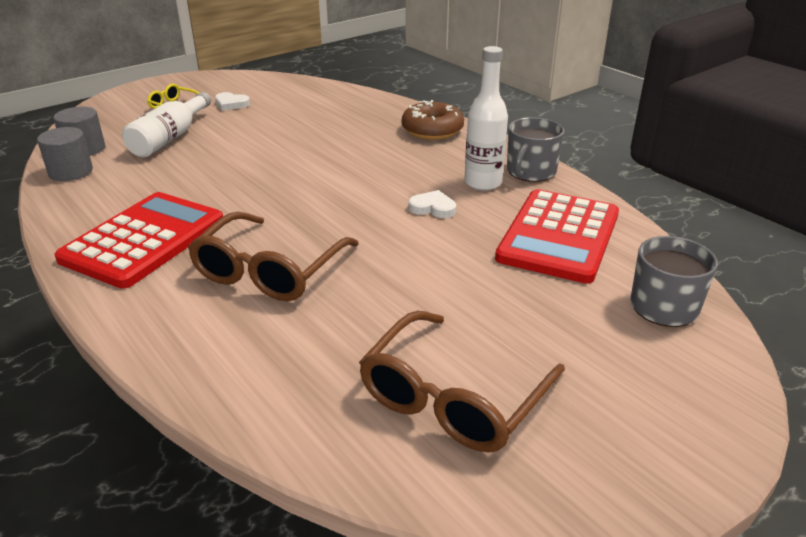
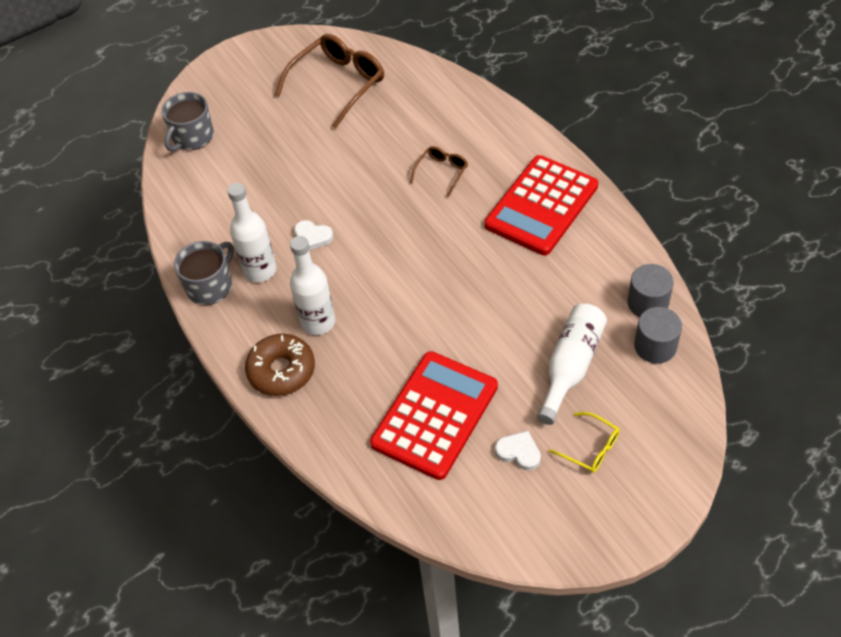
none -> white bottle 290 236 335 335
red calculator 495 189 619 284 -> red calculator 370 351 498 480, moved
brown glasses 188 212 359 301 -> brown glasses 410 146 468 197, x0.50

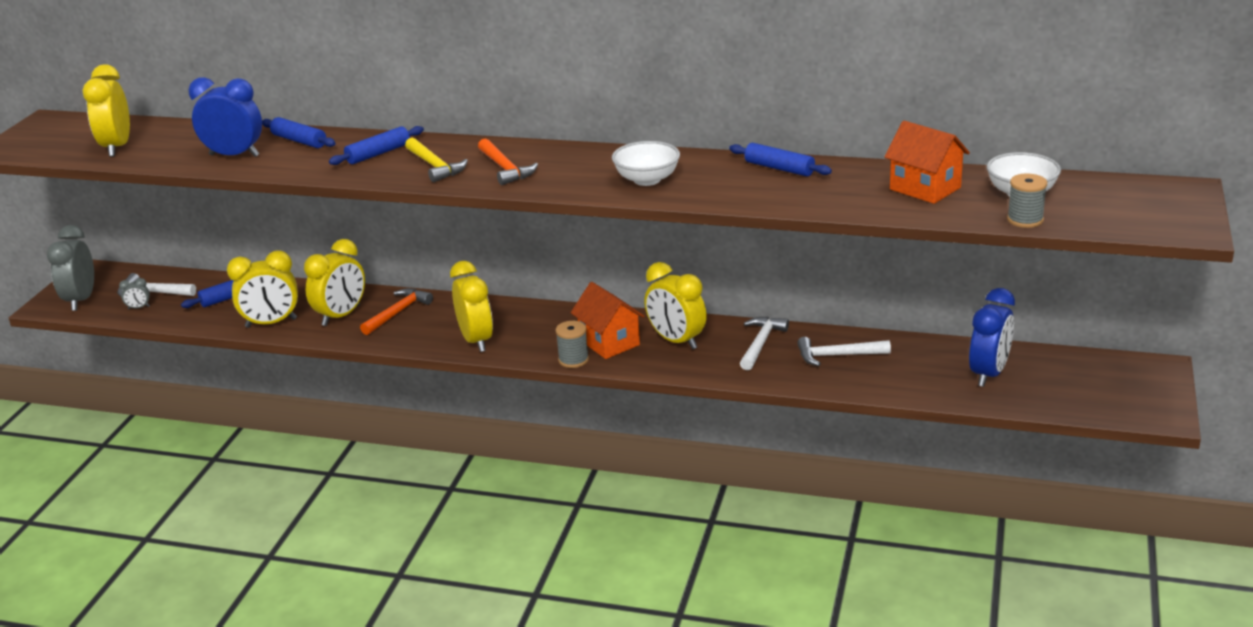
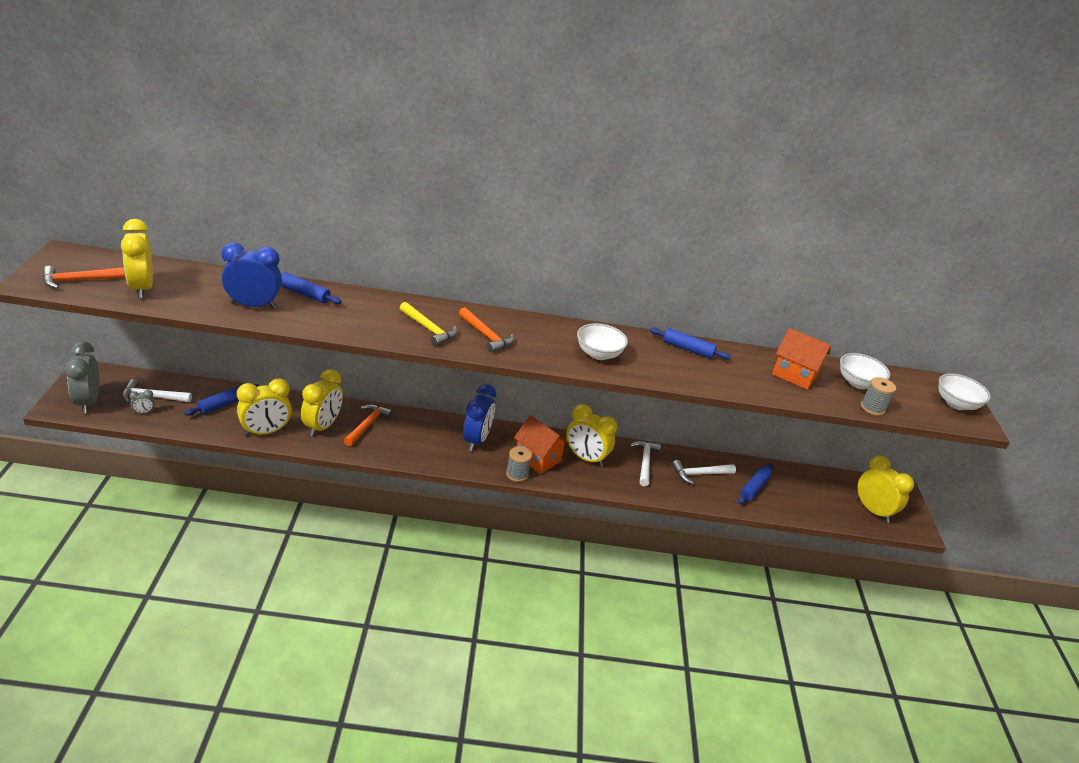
none -> orange hammer 43 266 125 289
blue clock 969 288 1015 387 -> blue clock 463 384 496 451, moved
blue rolling pin 329 126 424 165 -> blue rolling pin 738 464 774 504, moved
yellow clock 450 261 493 352 -> yellow clock 857 456 914 523, moved
none -> white bowl 939 373 991 410

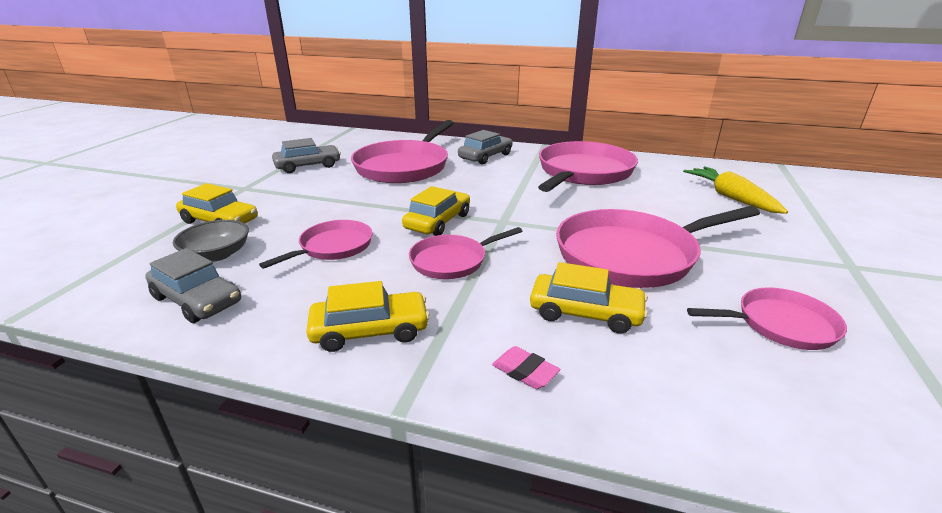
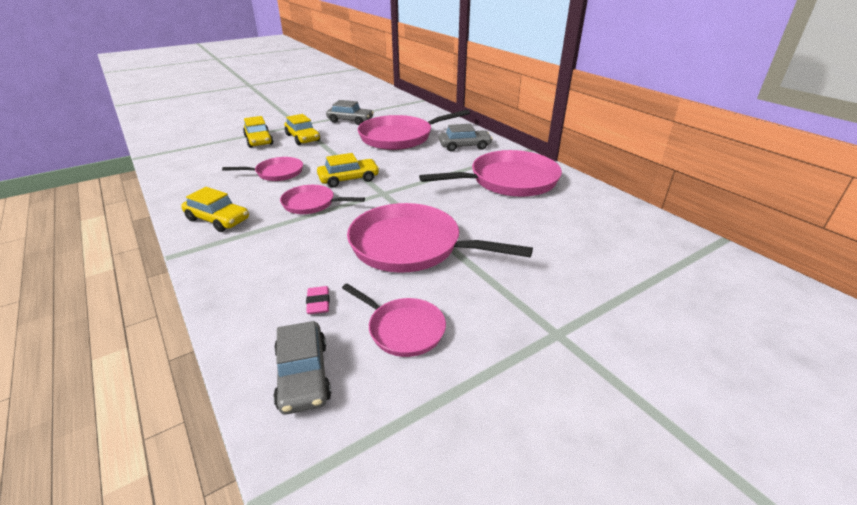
grey car 145 248 241 323 -> grey car 274 321 331 415, moved
yellow car 530 262 648 334 -> yellow car 284 114 320 145, moved
pink eraser 492 346 560 389 -> pink eraser 306 286 330 314, moved
grey bowl 173 220 249 262 -> none
yellow carrot 683 167 788 214 -> none

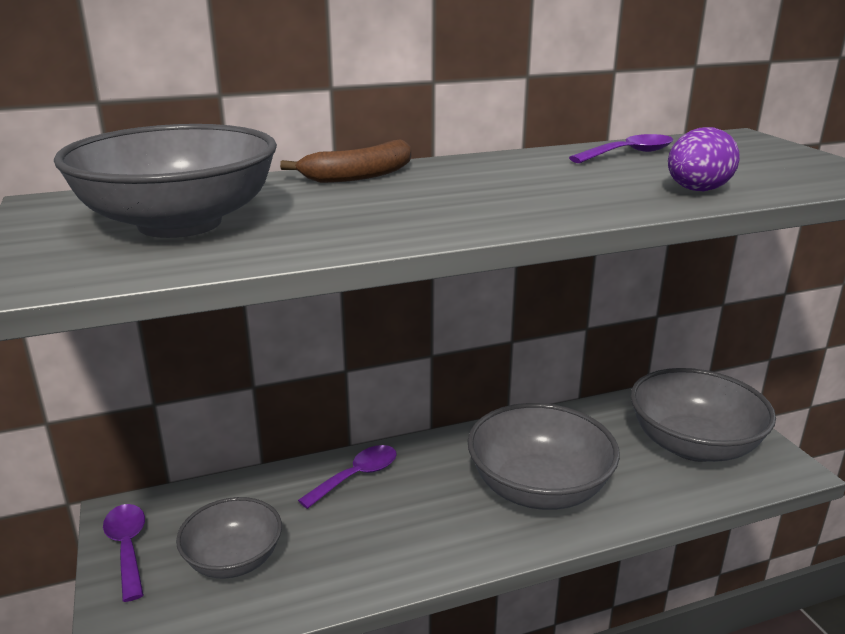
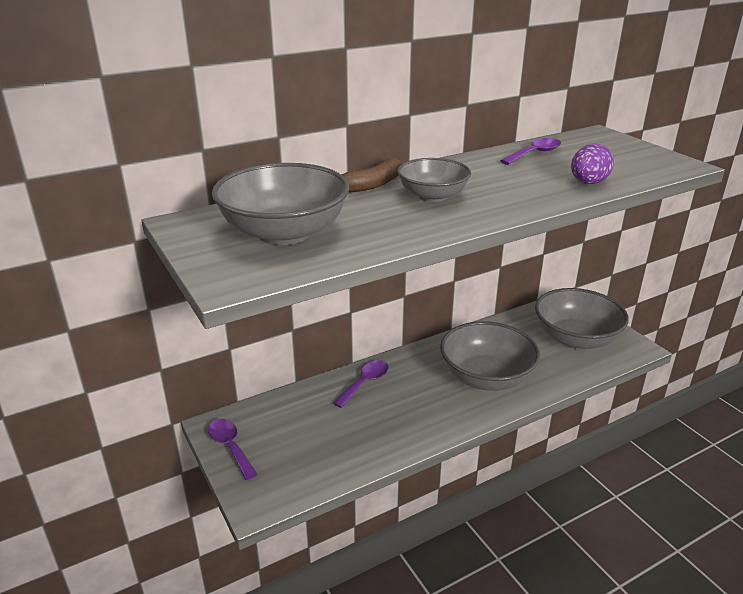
grey bowl 176 497 282 578 -> grey bowl 398 158 471 202, moved

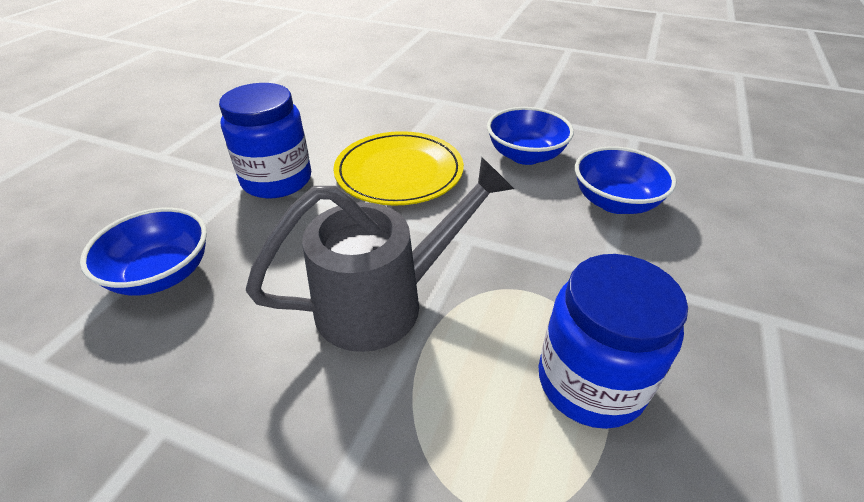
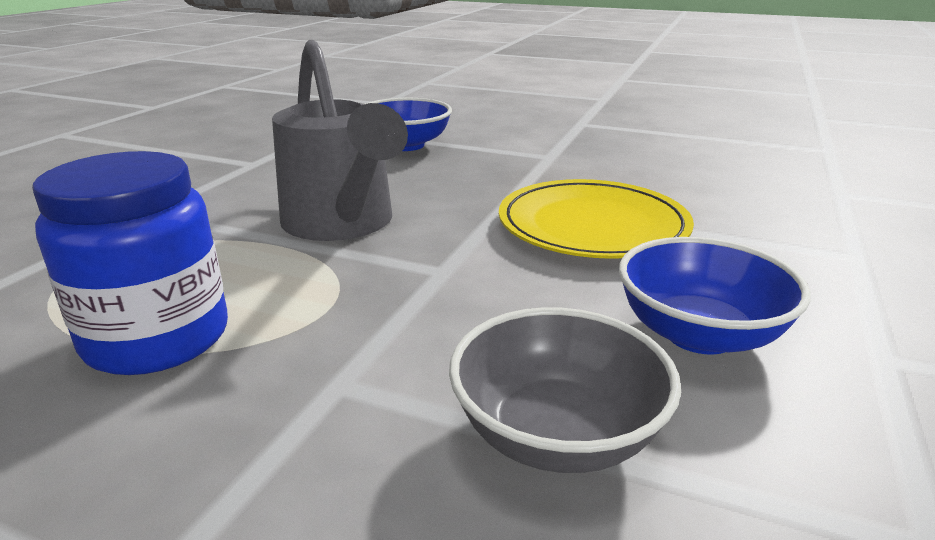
blue bowl 575 146 677 214 -> grey bowl 449 307 681 473
blue jar 219 83 311 198 -> none

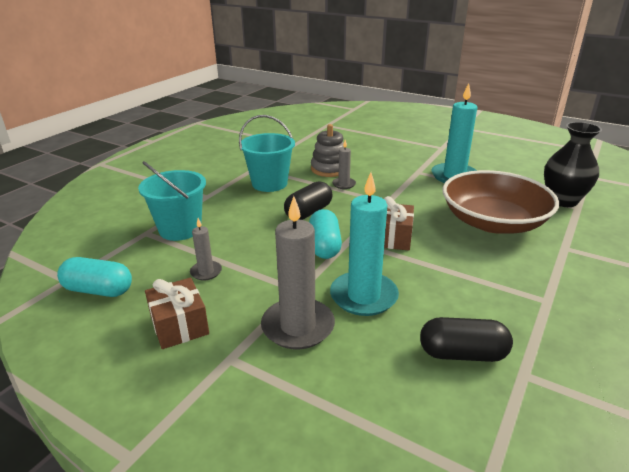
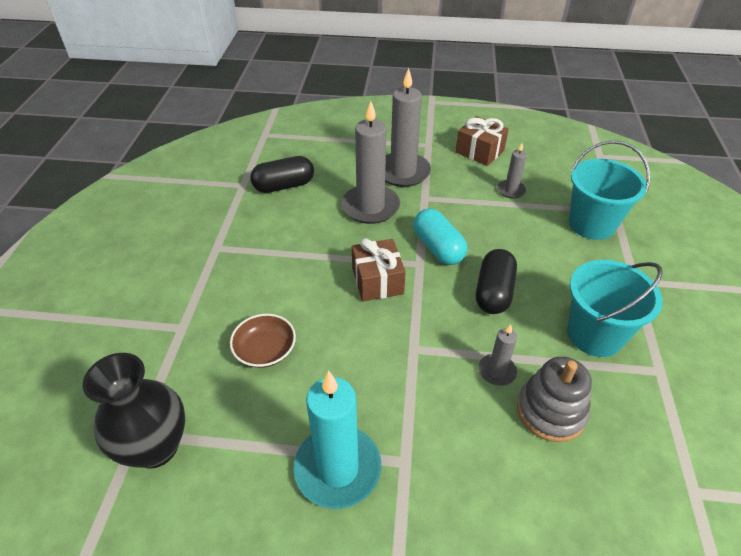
brown bowl 443 170 559 234 -> brown bowl 230 314 296 368, x0.44
turquoise candle 330 172 399 316 -> grey candle 341 101 400 224
turquoise capsule 57 257 132 297 -> none

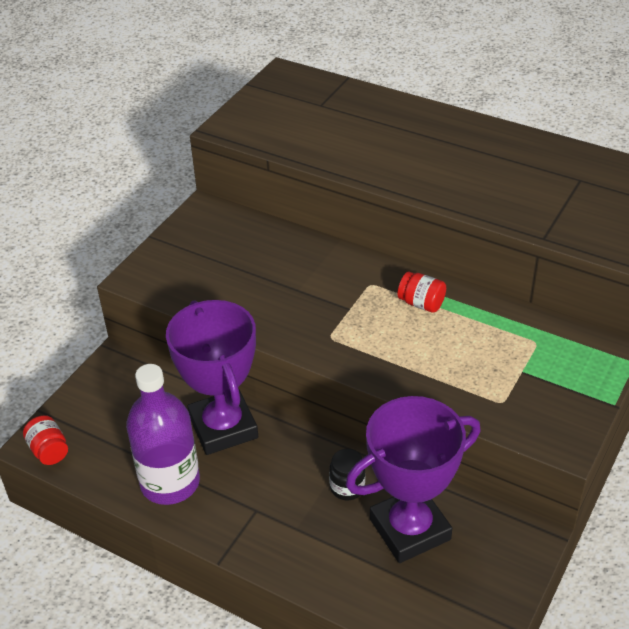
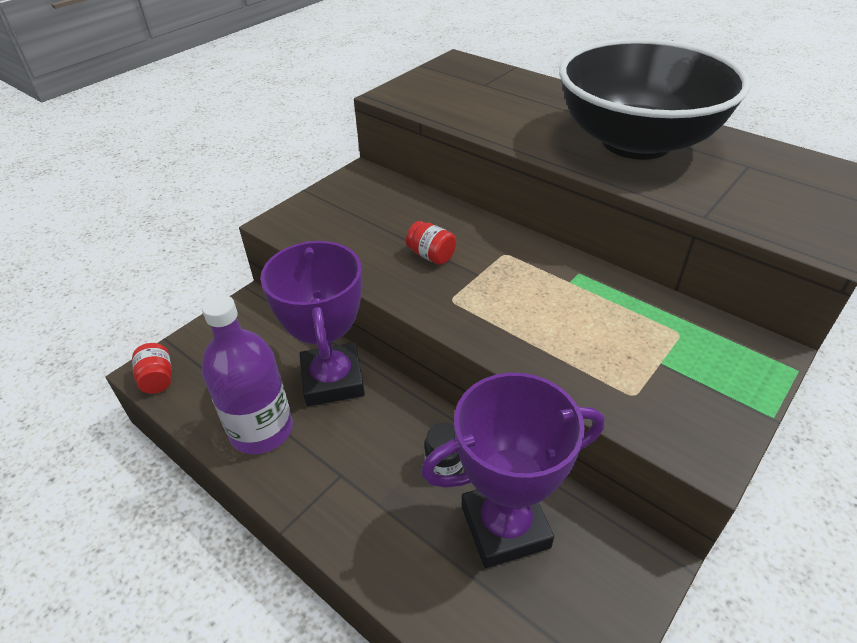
red jar 398 272 446 313 -> red jar 406 221 456 265, moved
none -> black bowl 559 38 750 160

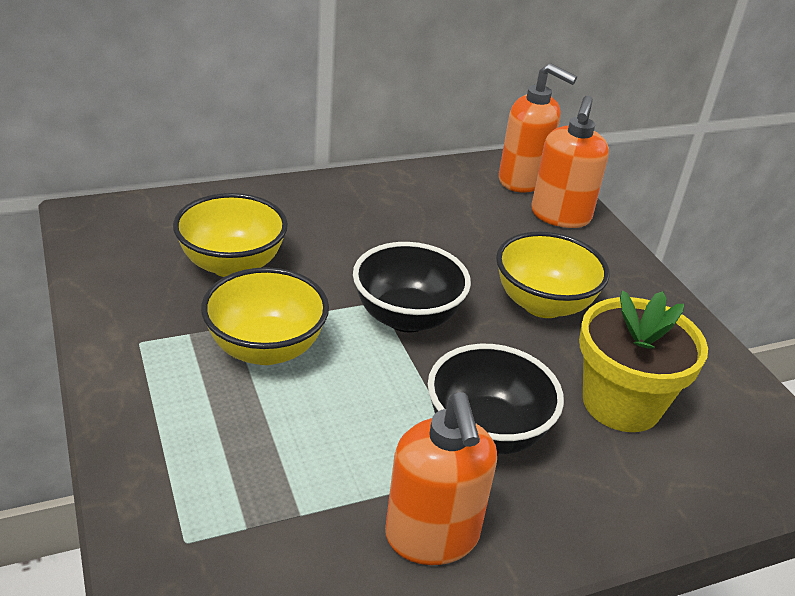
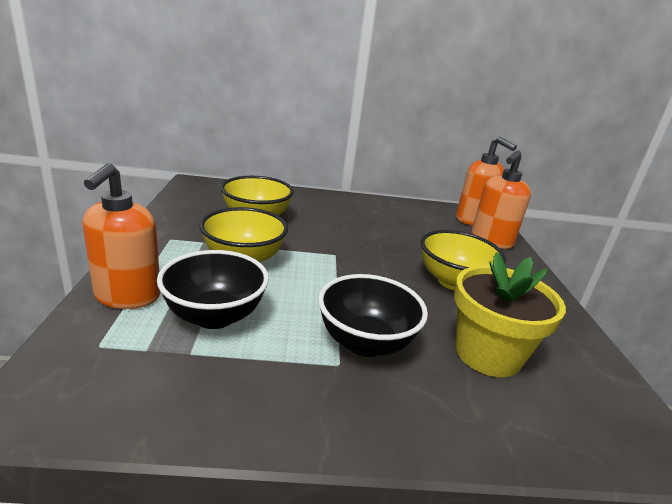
orange soap dispenser 385 392 497 565 -> orange soap dispenser 82 163 161 309, moved
black bowl 353 242 471 332 -> black bowl 157 250 269 329, moved

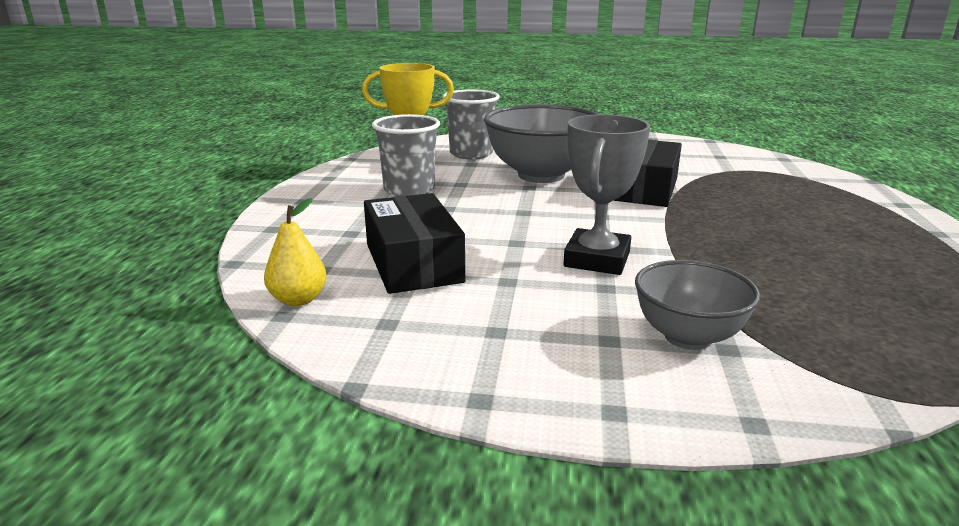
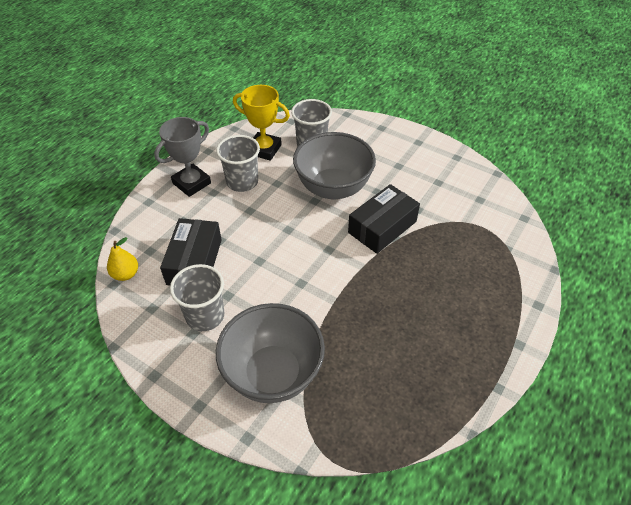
grey trophy 564 114 650 275 -> grey trophy 154 117 211 197, moved
none -> grey cup 170 264 224 331
grey bowl 635 260 760 350 -> grey bowl 216 303 325 403, x1.71

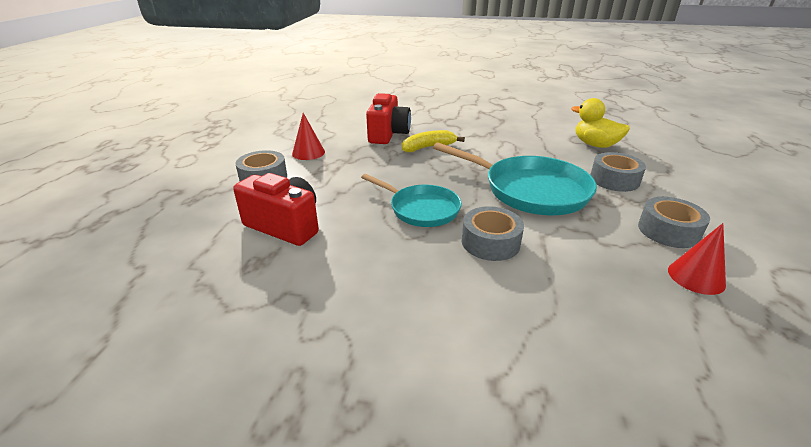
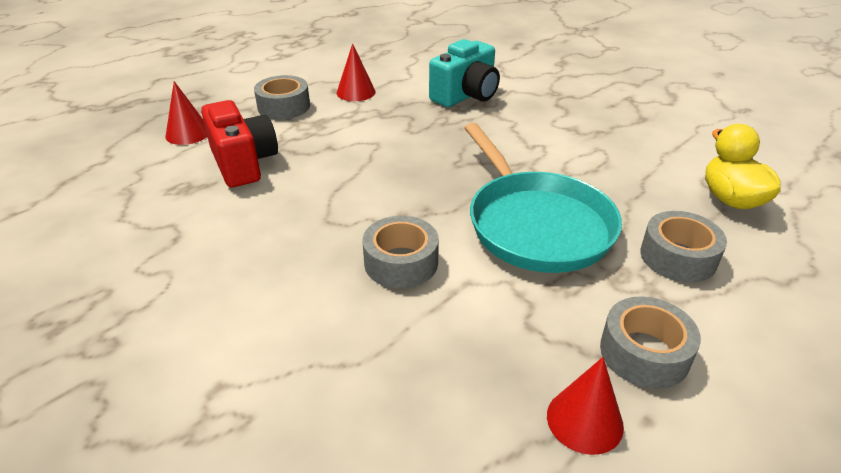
none -> red cone 165 81 207 145
red camera 366 93 411 144 -> turquoise camera 429 39 500 107
turquoise pan 361 174 462 227 -> none
yellow banana 402 130 465 152 -> none

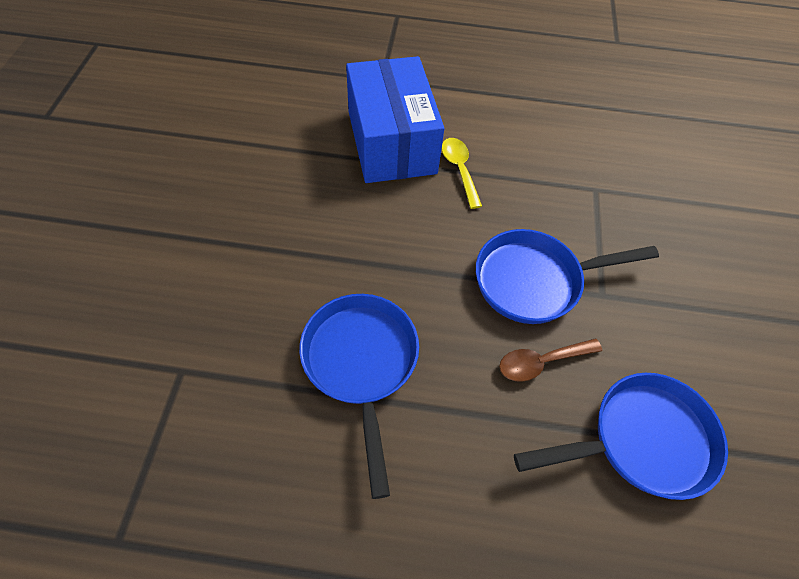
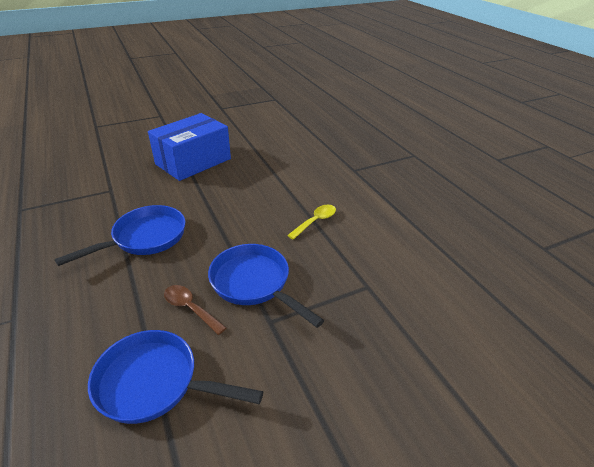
blue pan 514 373 728 500 -> blue pan 88 330 263 424, 150 degrees clockwise
blue box 346 56 444 183 -> blue box 148 113 231 181, moved

